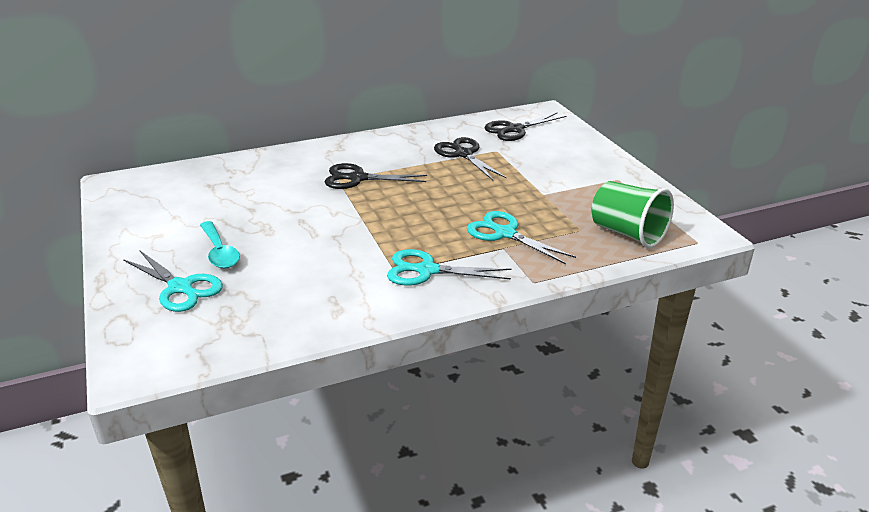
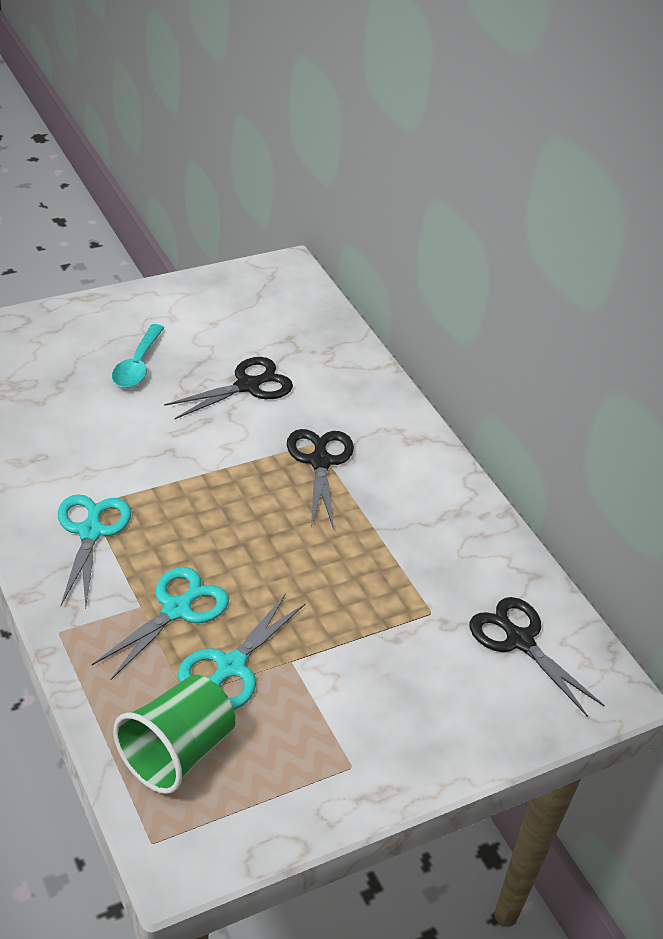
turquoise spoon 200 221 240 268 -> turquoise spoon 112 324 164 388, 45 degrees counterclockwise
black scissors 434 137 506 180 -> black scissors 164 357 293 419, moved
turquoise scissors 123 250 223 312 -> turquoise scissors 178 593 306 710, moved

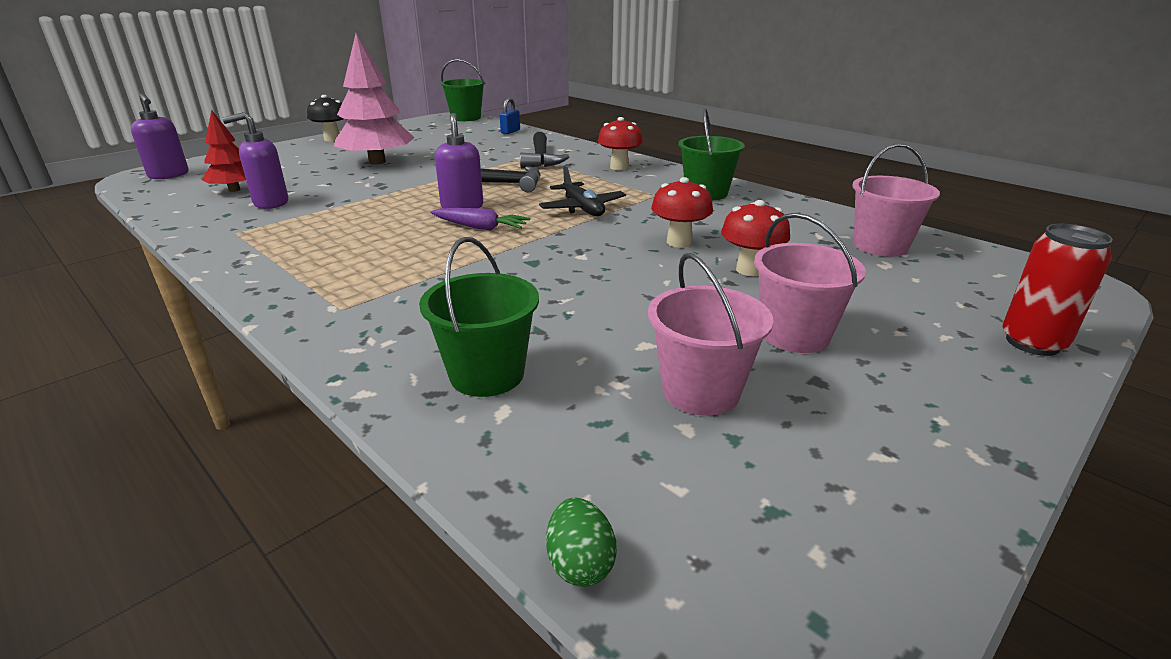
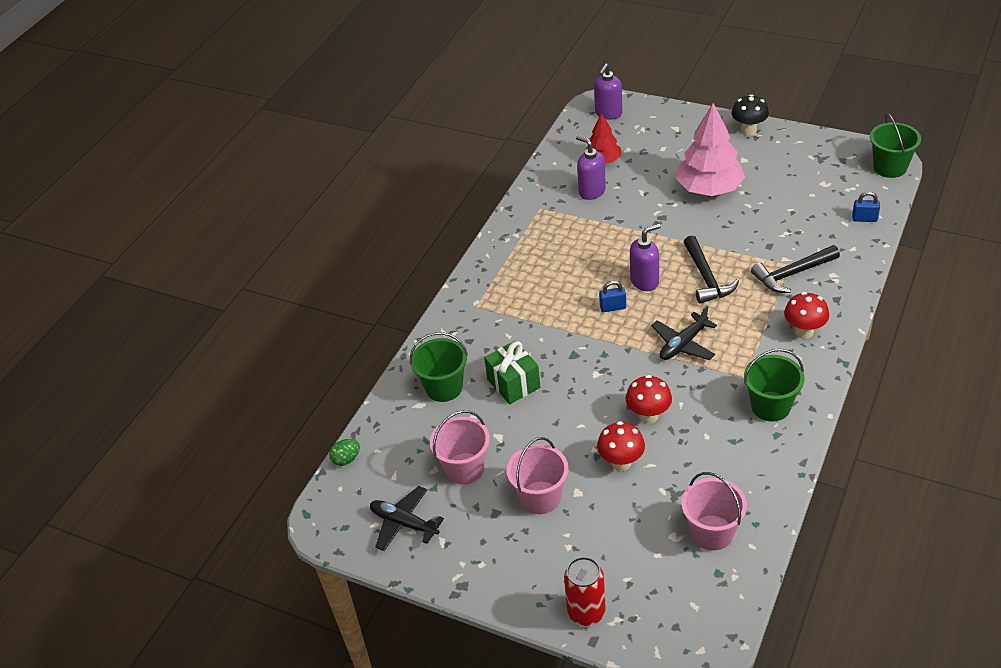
none -> black plane 370 486 444 551
none -> green gift 484 341 540 404
purple carrot 430 208 530 230 -> blue padlock 599 281 626 312

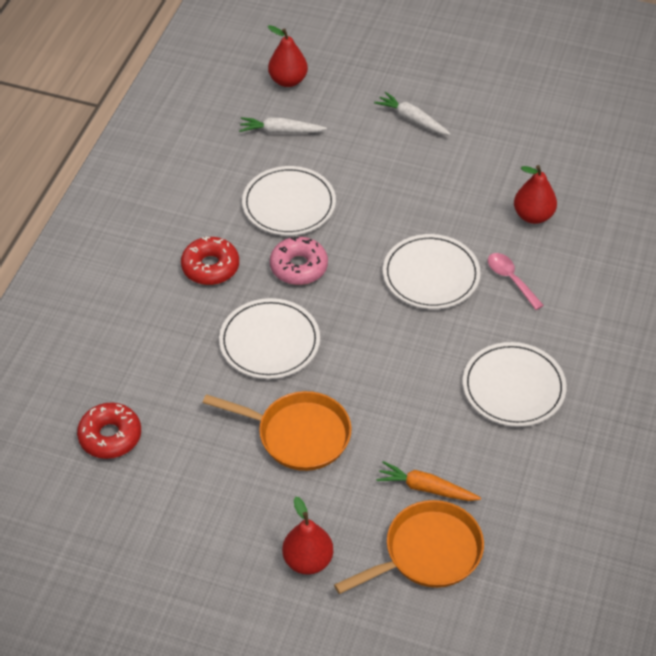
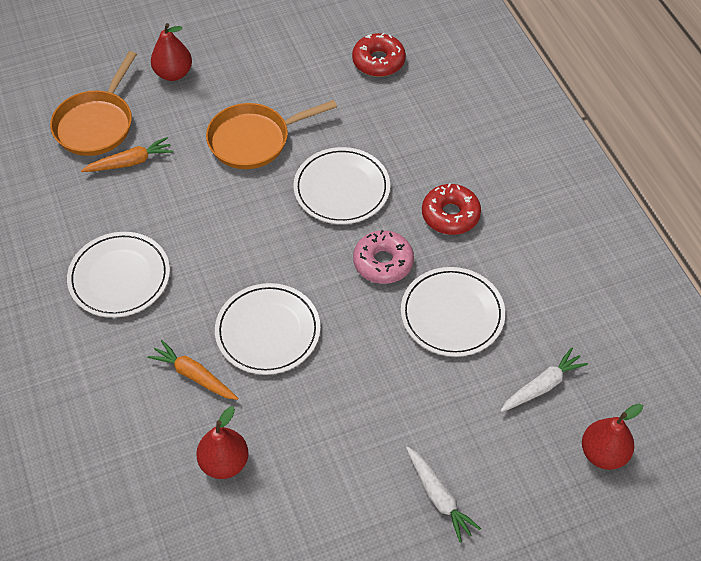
pink spoon 488 253 544 310 -> orange carrot 147 340 239 400
white carrot 374 92 451 135 -> white carrot 406 446 481 543, 60 degrees clockwise

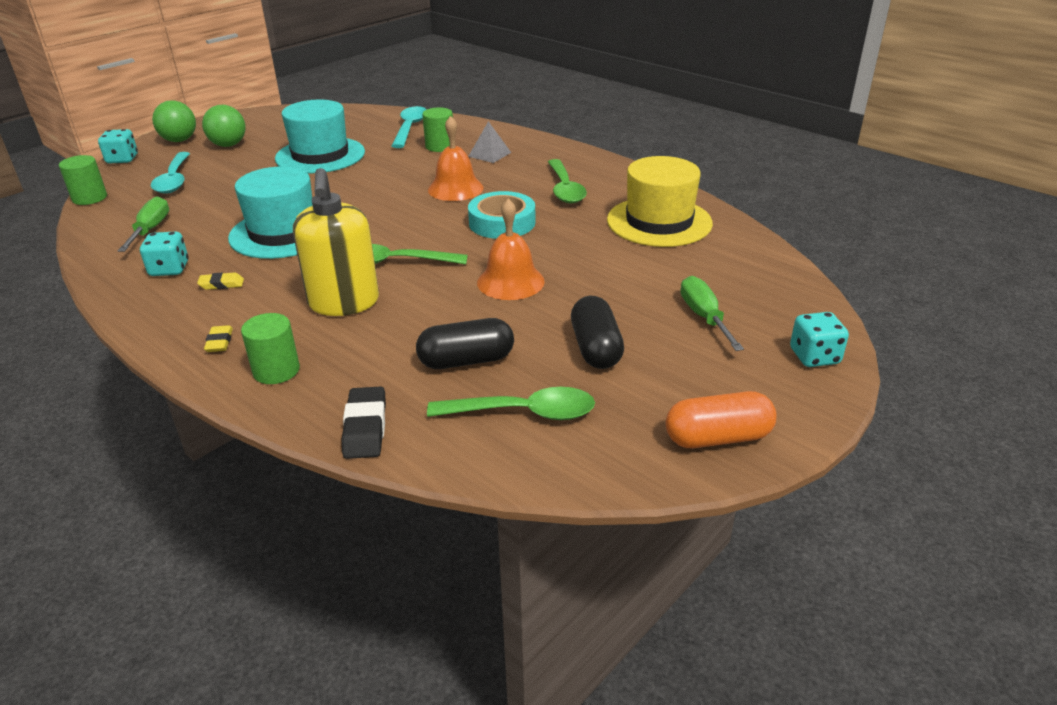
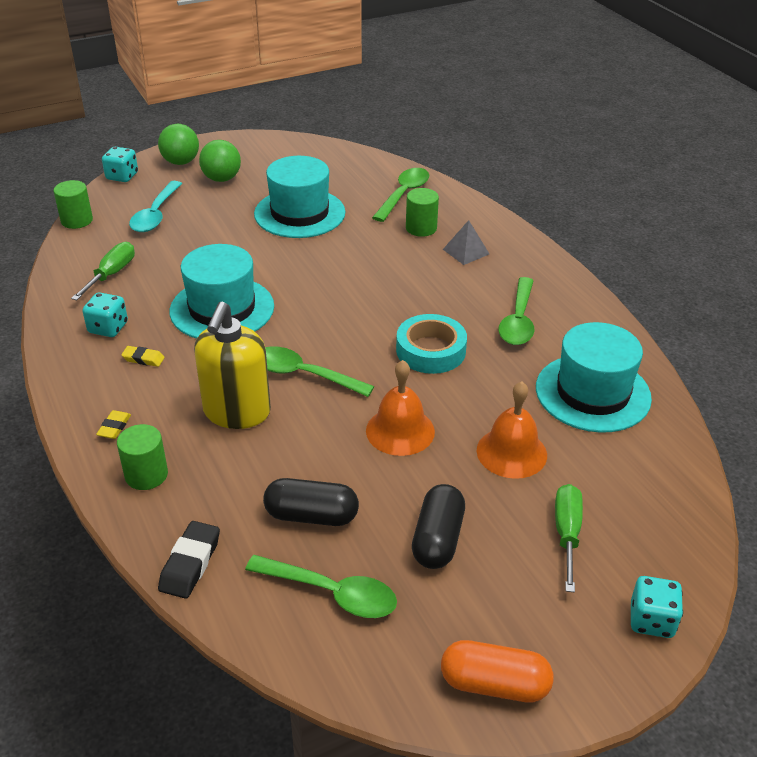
turquoise spoon 392 106 427 148 -> green spoon 372 168 429 222
orange bell 428 116 483 201 -> orange bell 476 381 547 479, moved
yellow hat 607 156 713 247 -> turquoise hat 536 322 652 433

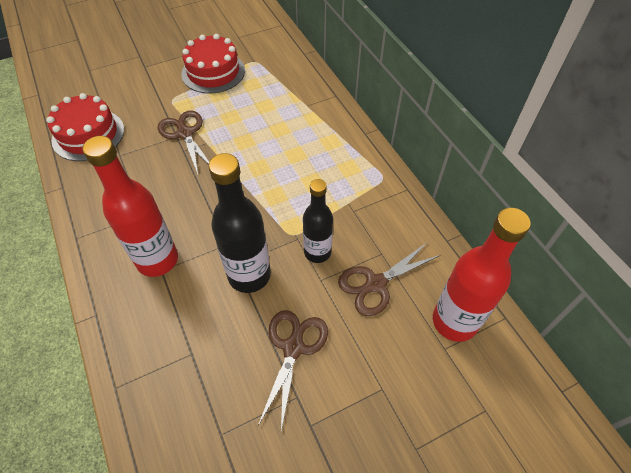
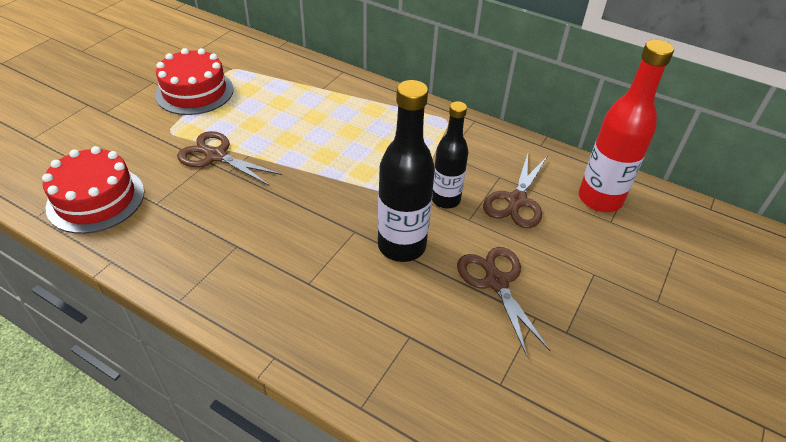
red bottle 82 136 178 277 -> none

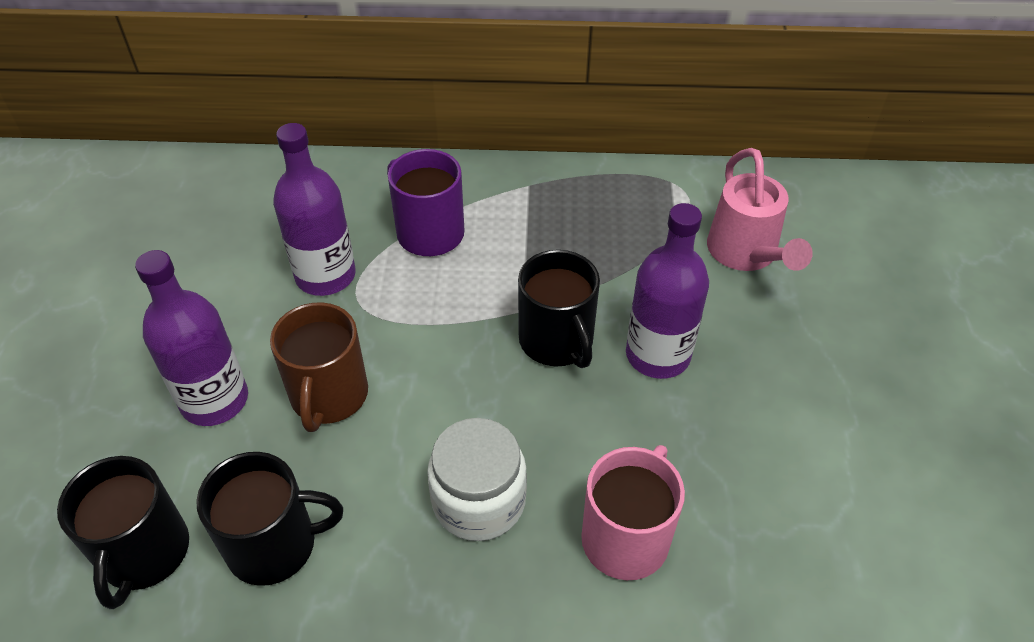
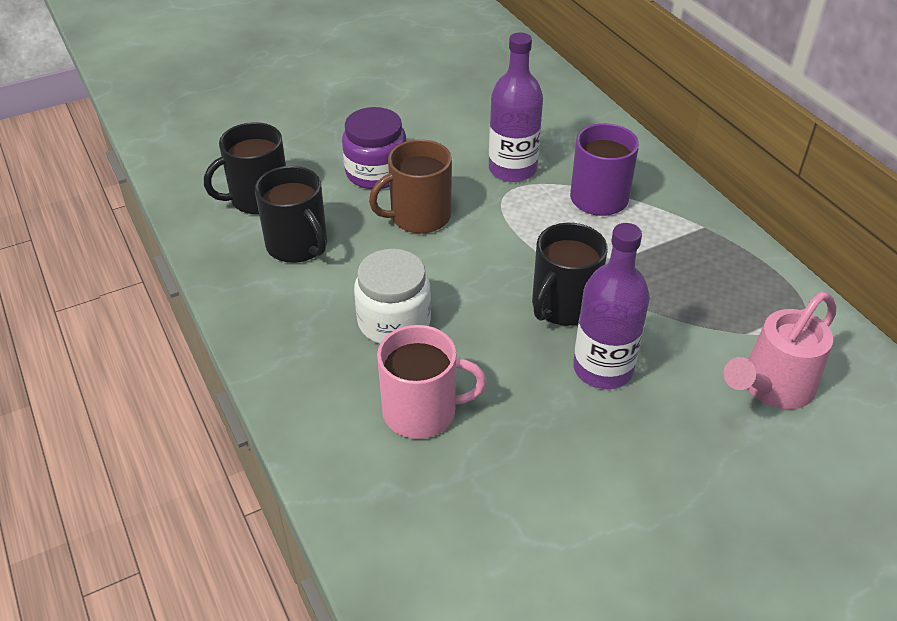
purple bottle 135 250 248 426 -> purple jar 342 107 406 189

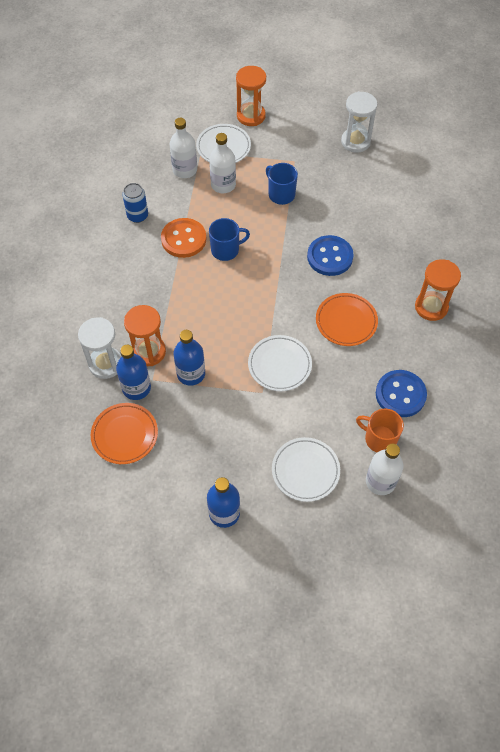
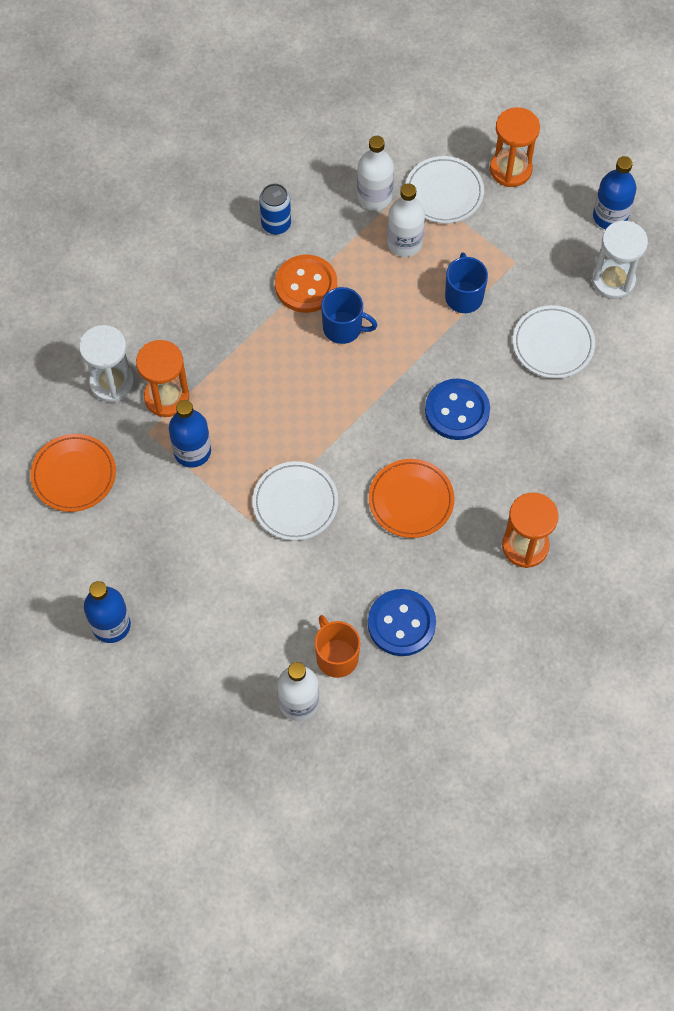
white plate 272 437 340 502 -> white plate 513 305 595 379, moved
blue bottle 116 345 151 400 -> blue bottle 593 156 637 229, moved

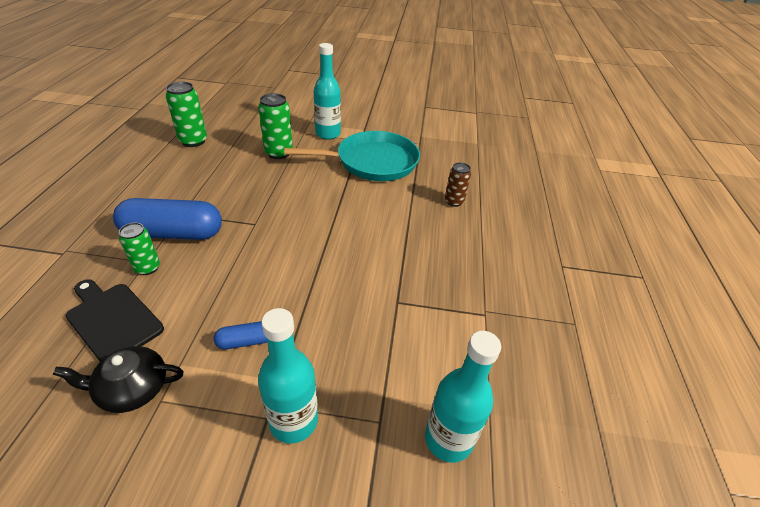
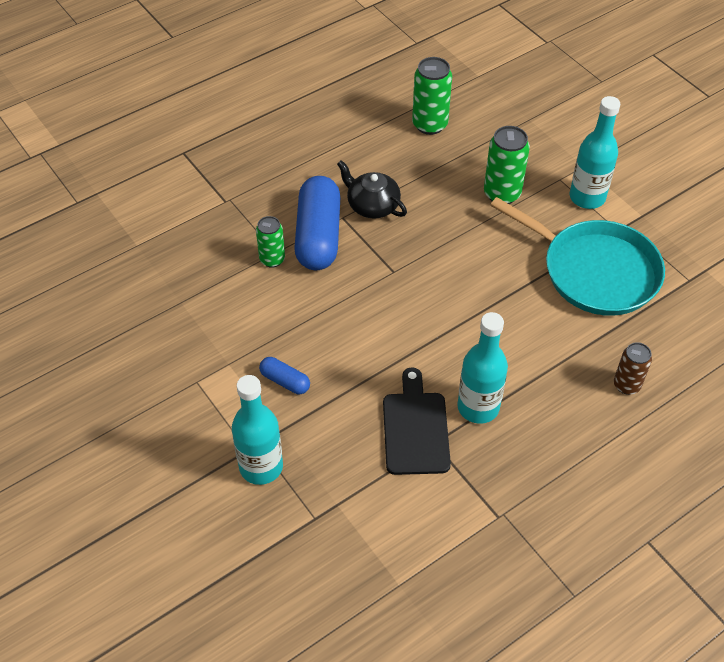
blue capsule 113 198 222 240 -> blue capsule 294 176 340 270, 45 degrees clockwise
black teapot 53 346 184 413 -> black teapot 337 160 407 219, moved
black cutting board 66 279 164 362 -> black cutting board 383 367 451 475, moved
turquoise bottle 425 331 501 463 -> turquoise bottle 457 312 508 424, moved

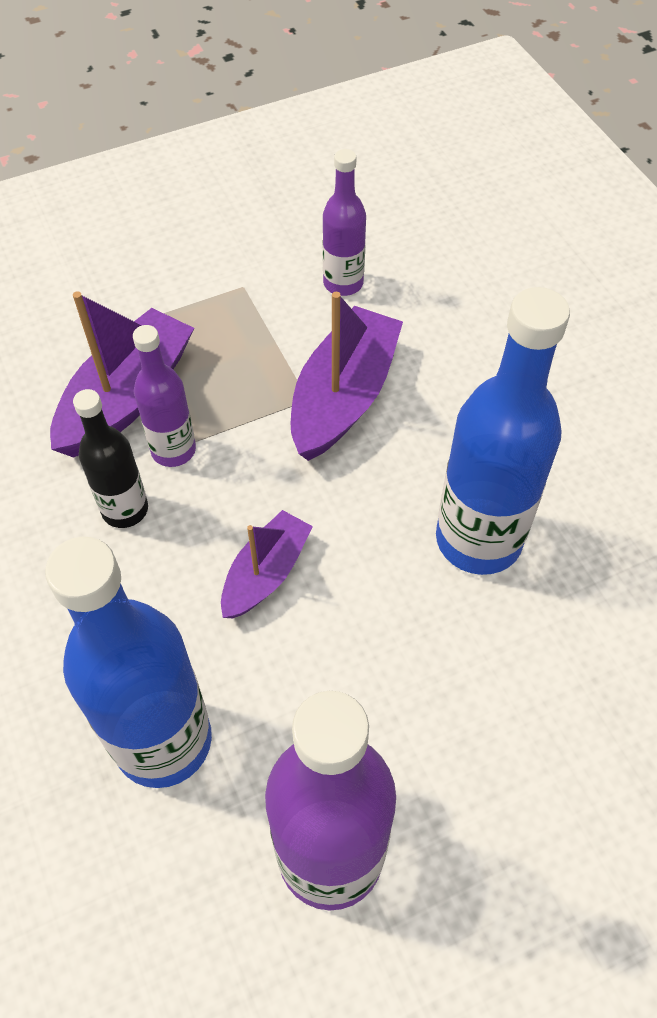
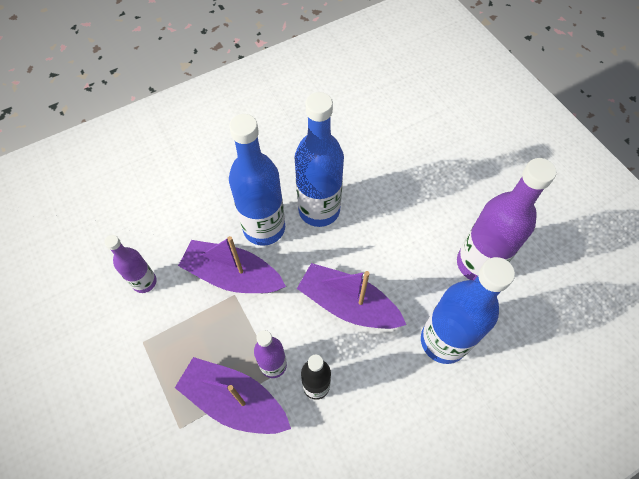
none -> blue bottle 229 114 285 246
purple boat 221 510 313 618 -> purple boat 297 263 406 329, x1.64

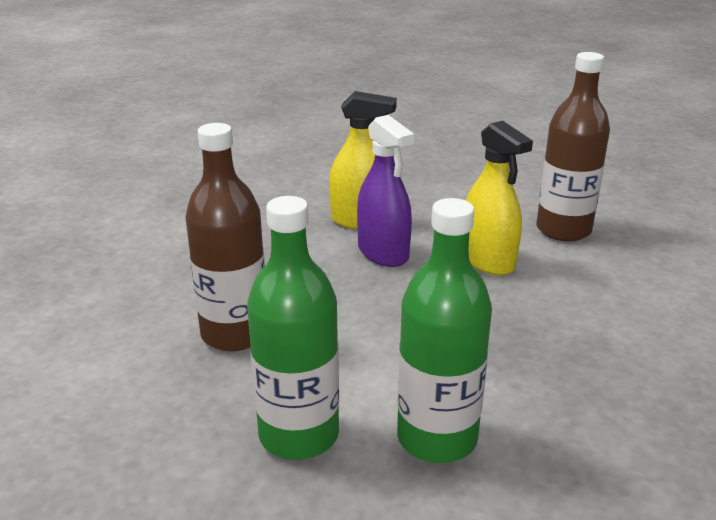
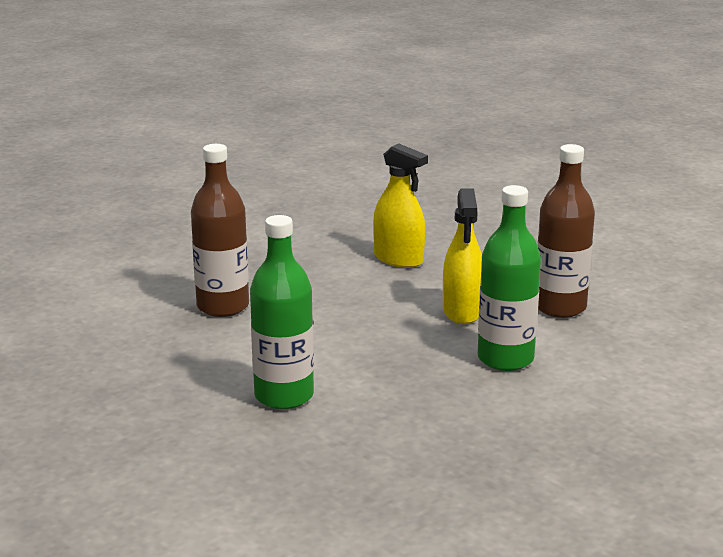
green bottle 247 196 339 460 -> green bottle 477 185 541 371, moved
purple spray bottle 357 115 414 267 -> none

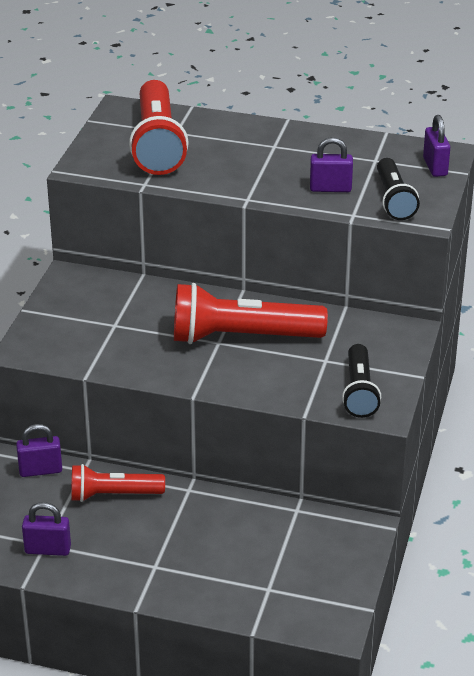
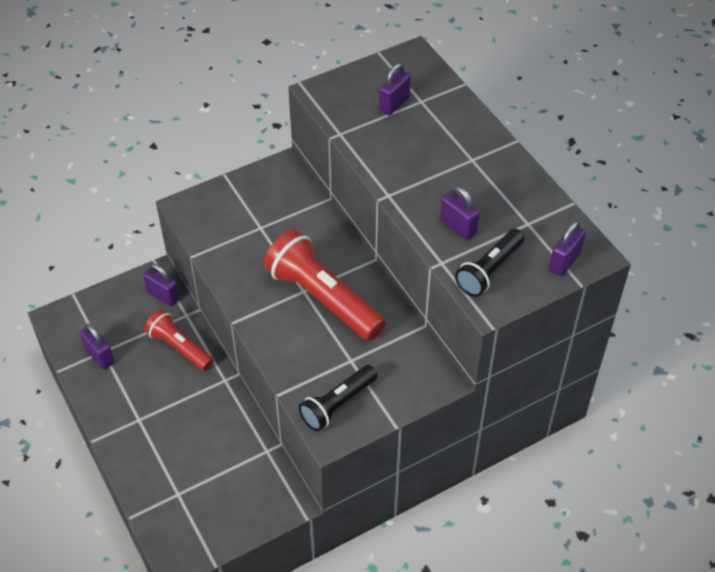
red flashlight 129 80 189 175 -> purple padlock 379 63 411 116

